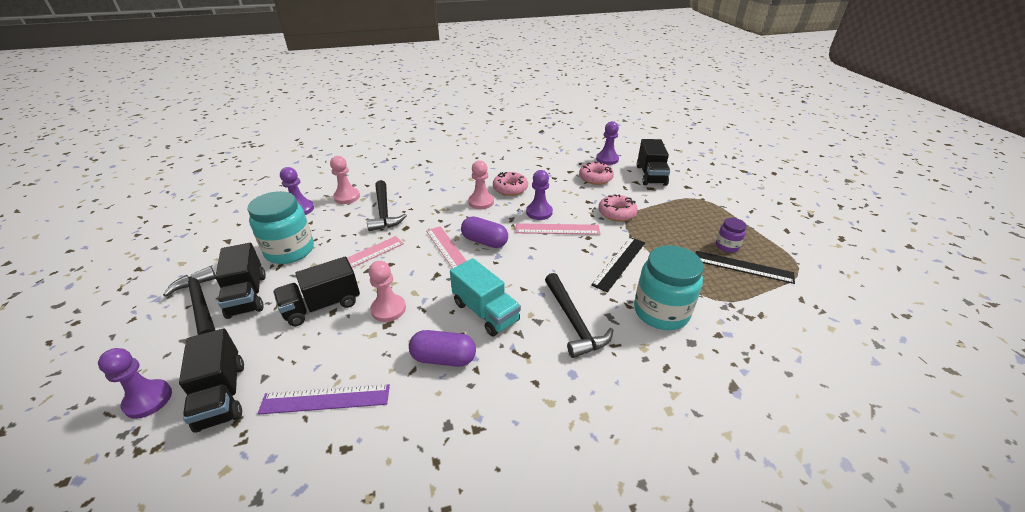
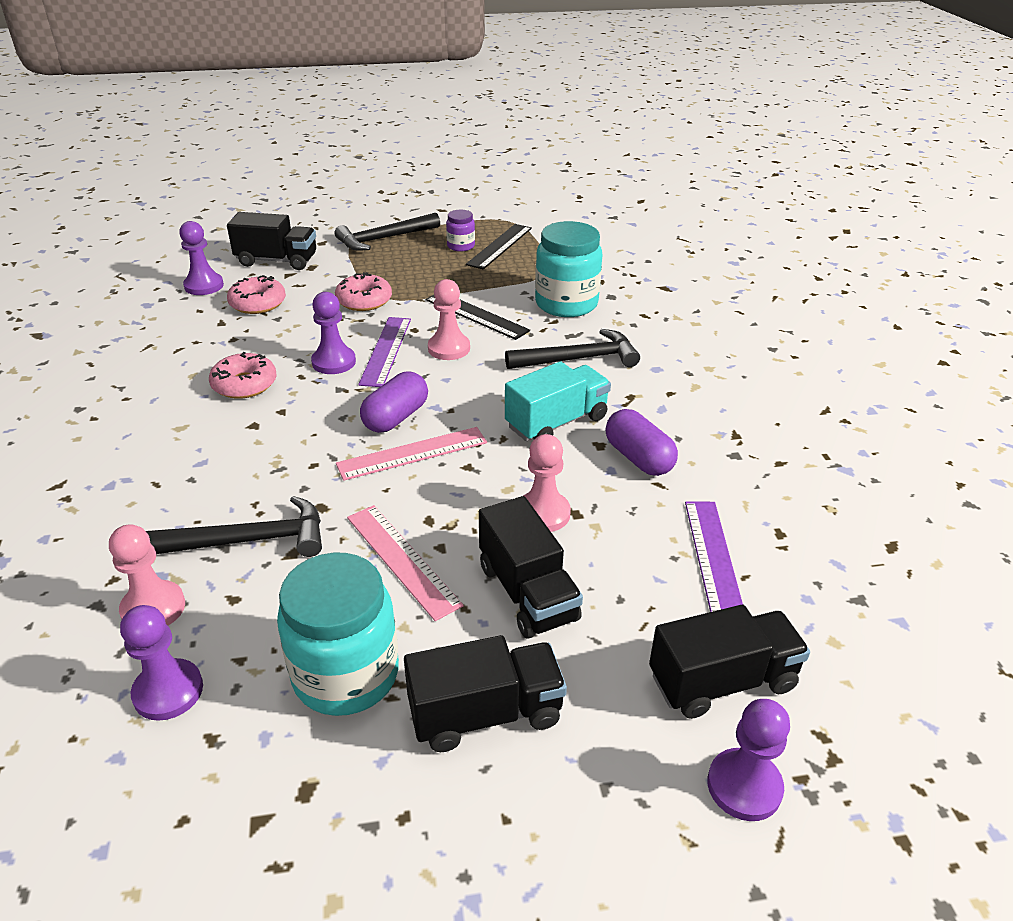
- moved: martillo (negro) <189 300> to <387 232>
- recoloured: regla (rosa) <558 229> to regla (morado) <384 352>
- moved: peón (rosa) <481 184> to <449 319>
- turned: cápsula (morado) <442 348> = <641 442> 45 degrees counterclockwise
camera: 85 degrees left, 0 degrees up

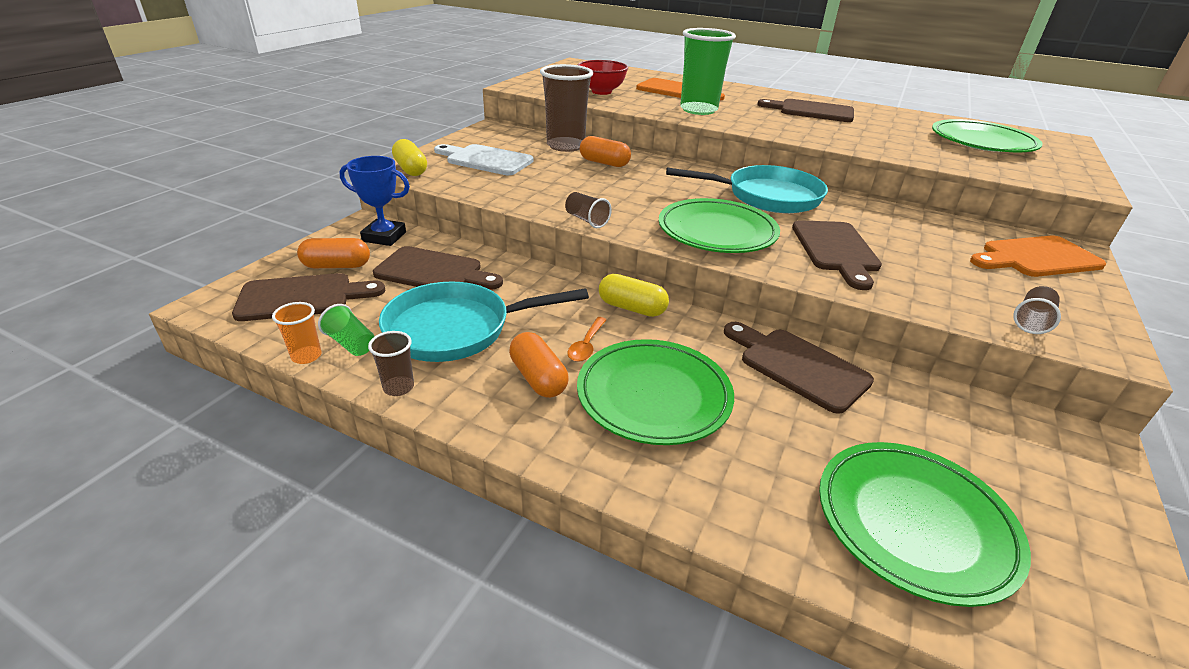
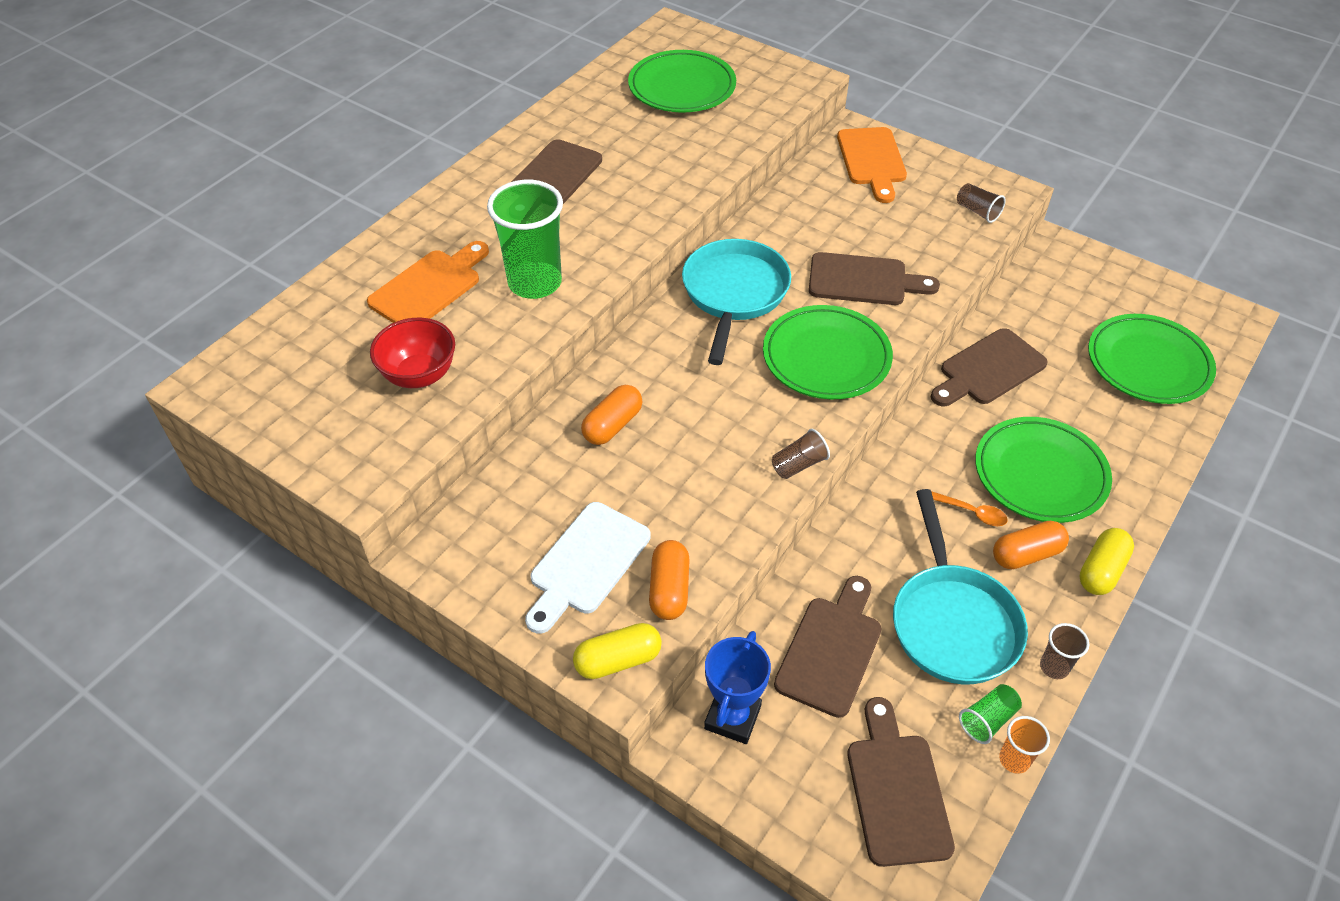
- moved: cápsula (naranja) <333 253> to <669 580>
- moved: cápsula (amarillo) <634 295> to <1106 561>
- removed: vaso (marrón) <566 108>
camera: 80 degrees left, 15 degrees up

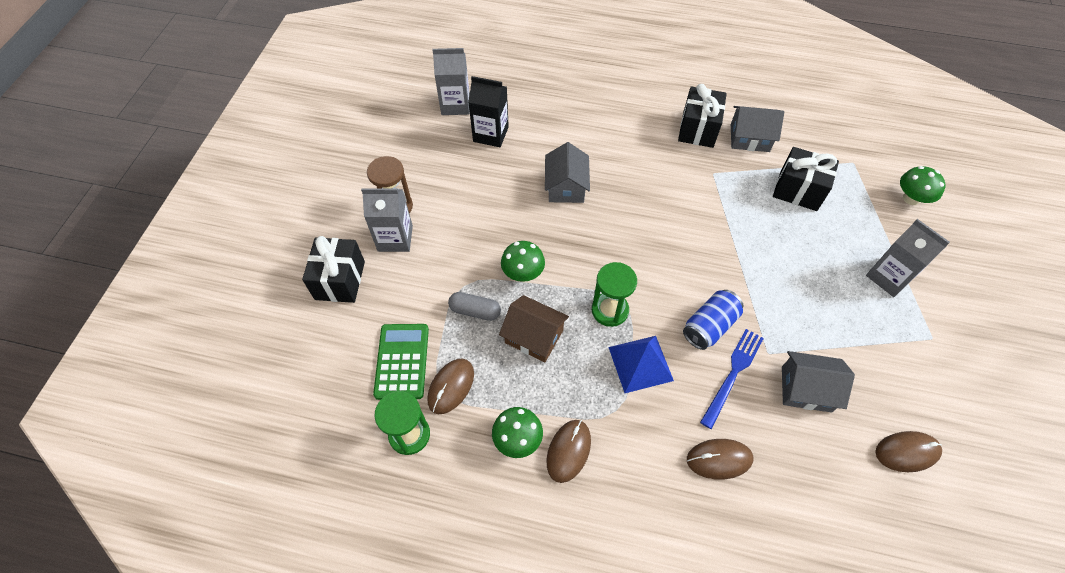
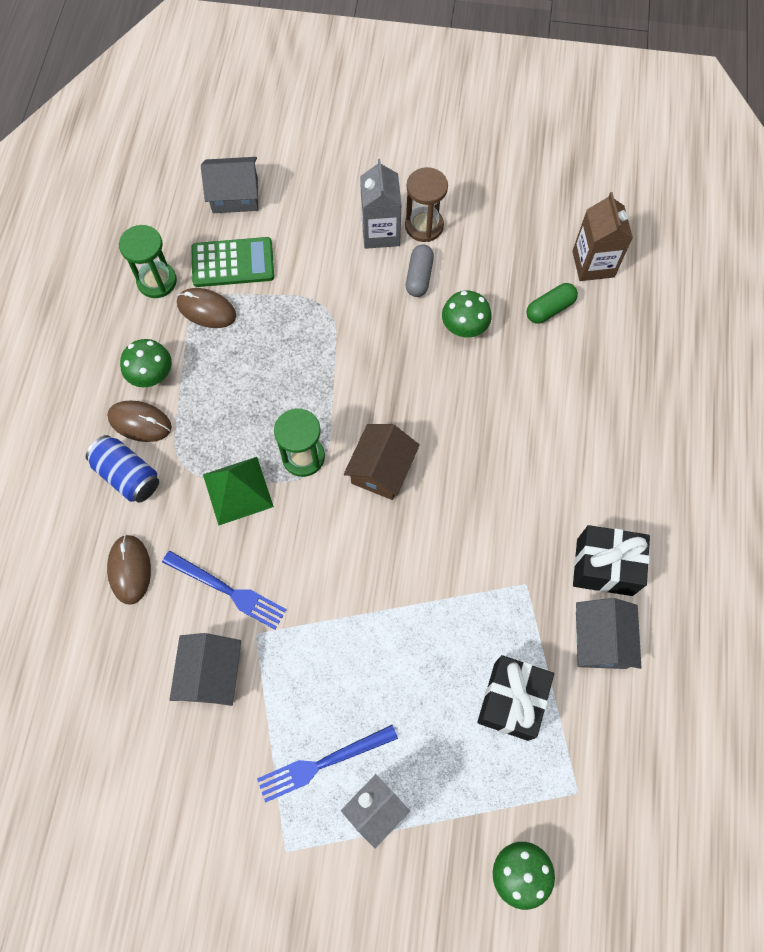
- moved: lata (azul) <713 320> to <122 469>
- moved: casa (gris) <567 172> to <229 185>
- recoloured: pirámide (azul) <641 364> to pirámide (verde) <238 491>
- added: tenedor (azul) <327 764>
- moved: casa (marrón) <534 328> to <382 462>
- moved: cápsula (gris) <474 306> to <420 270>
- moved: seta (verde) <523 261> to <467 314>
- replaced: cartón de leche (negro) <488 111> to cápsula (verde) <552 303>
- recoloured: cartón de leche (gris) <451 81> to cartón de leche (marrón) <602 236>
- removed: regalo (negro) <333 269>
- removed: ratón (marrón) <908 451>
camera: 85 degrees right, 10 degrees up

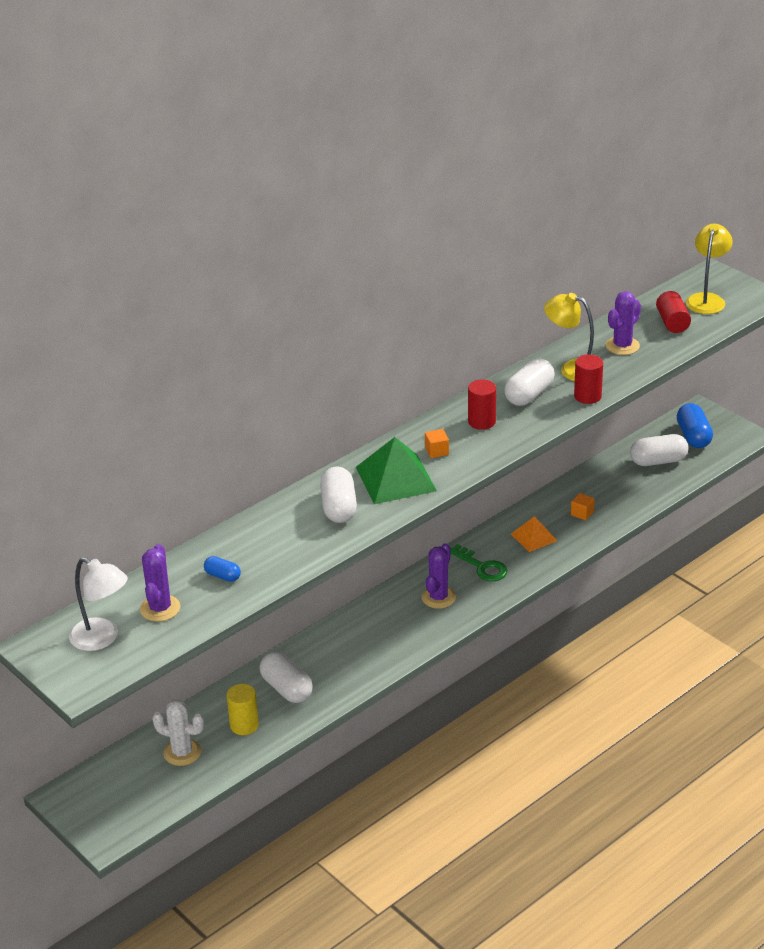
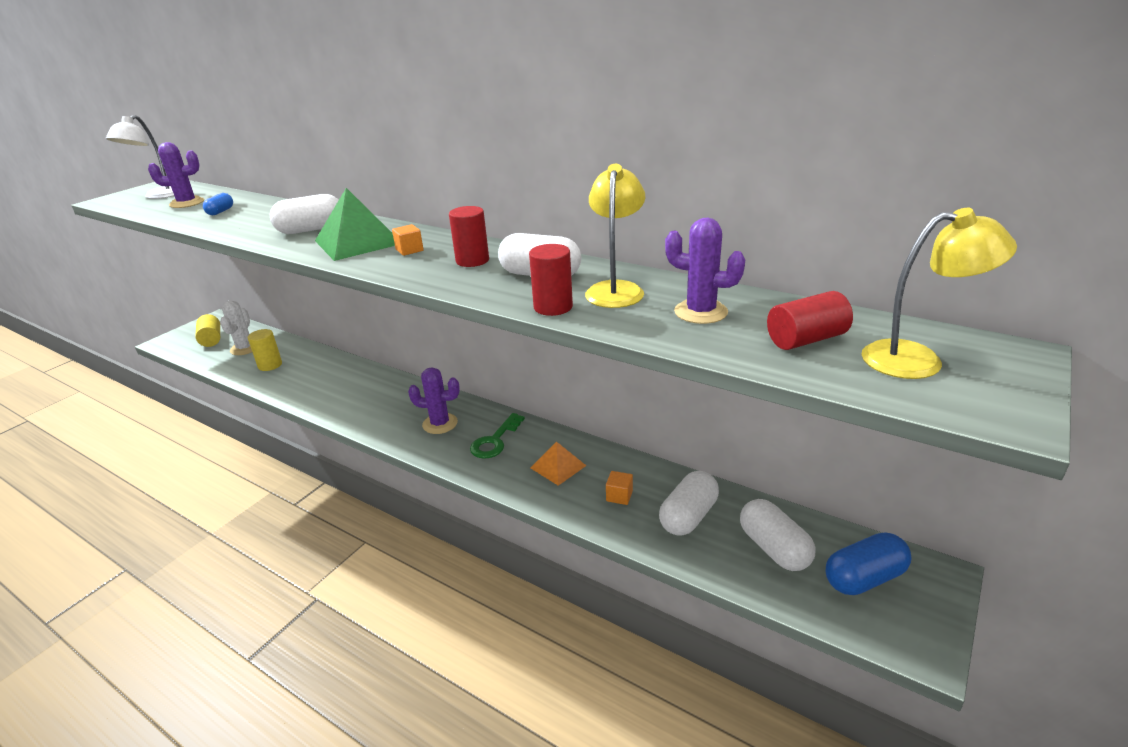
- added: cilindro (amarillo) <207 330>
- moved: cápsula (blanco) <286 677> to <689 503>
camera: 75 degrees right, 5 degrees down

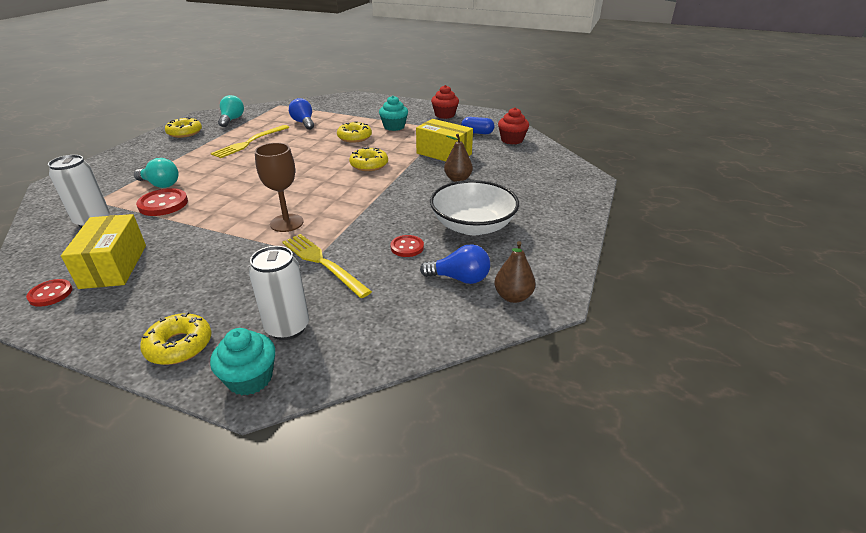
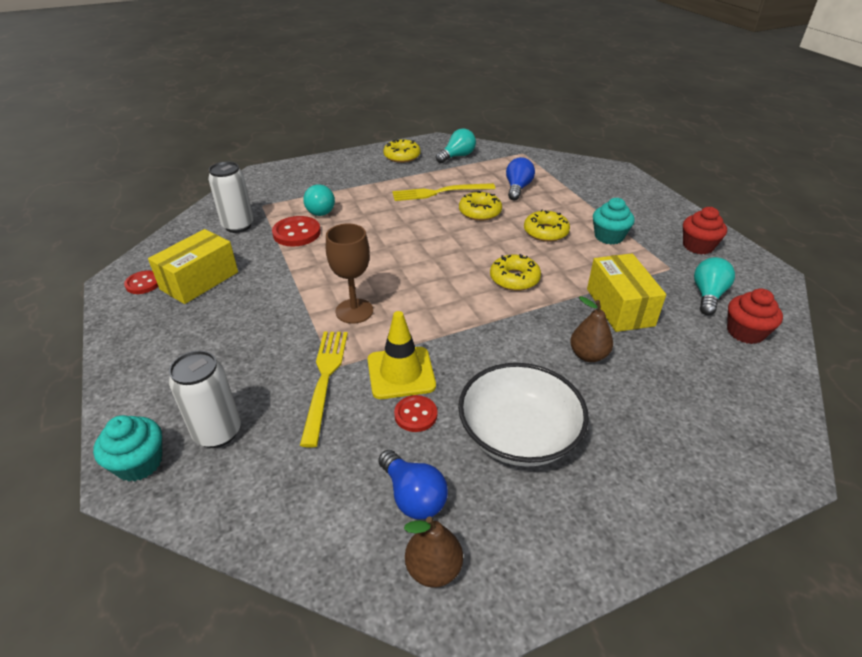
- added: cono de tráfico (amarillo) <402 355>
- moved: rosquilla (amarillo) <175 338> to <480 206>
- replaced: cápsula (azul) <477 125> to bombilla (turquesa) <714 286>
camera: 45 degrees right, 5 degrees up

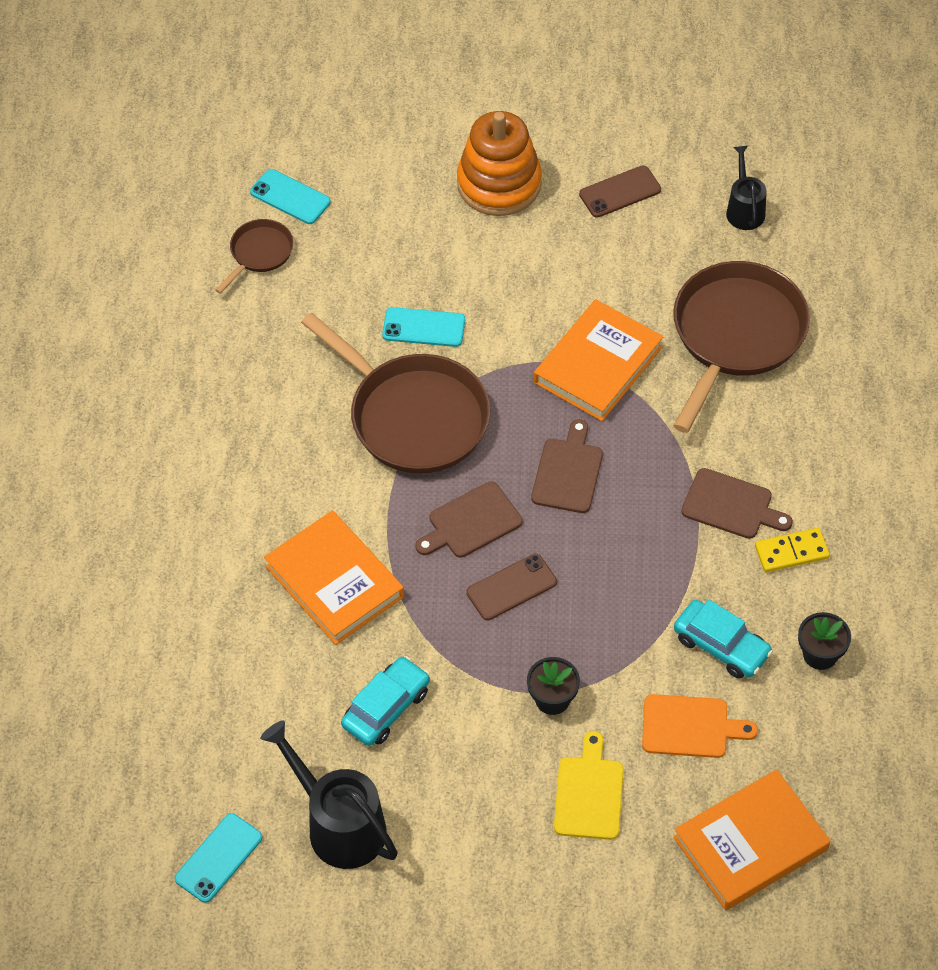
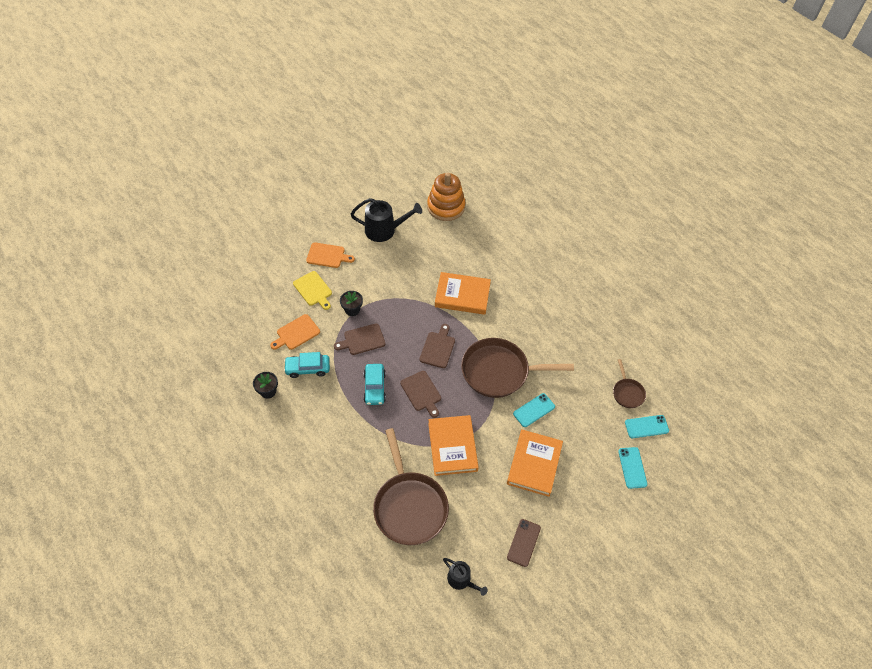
- added: tabla de cortar (naranja) <330 255>
- moved: tabla de cortar (marrón) <737 503> to <359 339>
- moved: coche (turquesa) <385 701> to <374 384>
- moved: juguete apilable (naranja) <499 163> to <446 197>
- moved: libro (naranja) <751 839> to <535 463>
- moved: móvil (turquesa) <218 858> to <633 468>
- removed: móvil (marrón) <512 587>
- removed: ficha de dominó (amarillo) <792 550>
camera: 135 degrees right, 0 degrees up

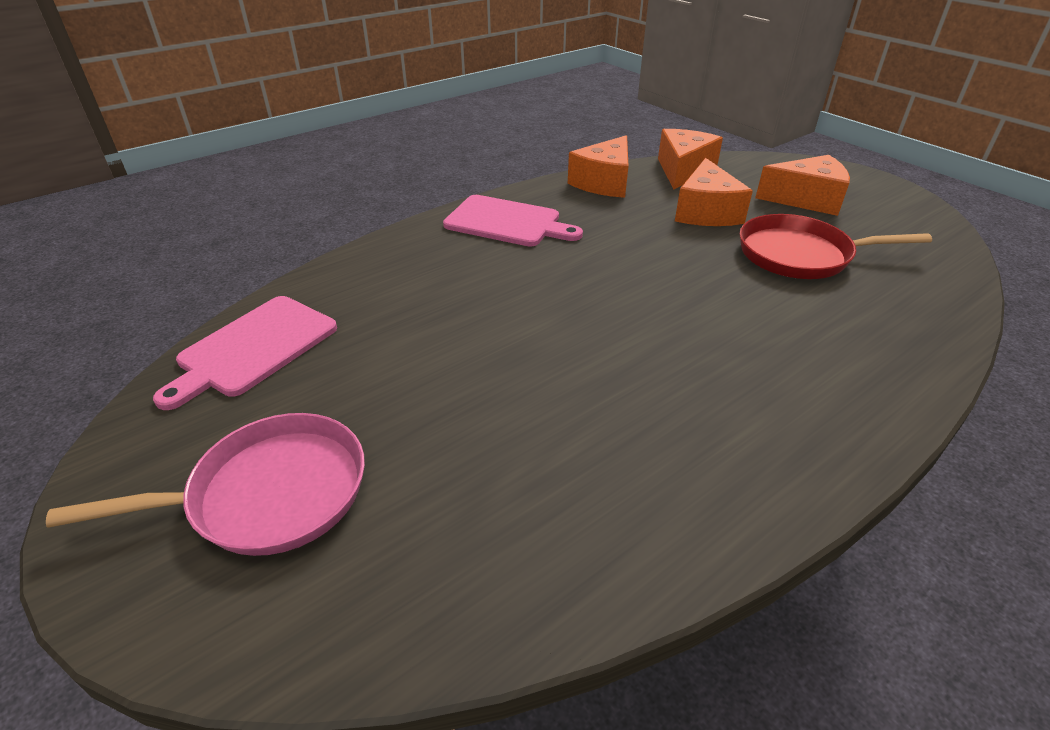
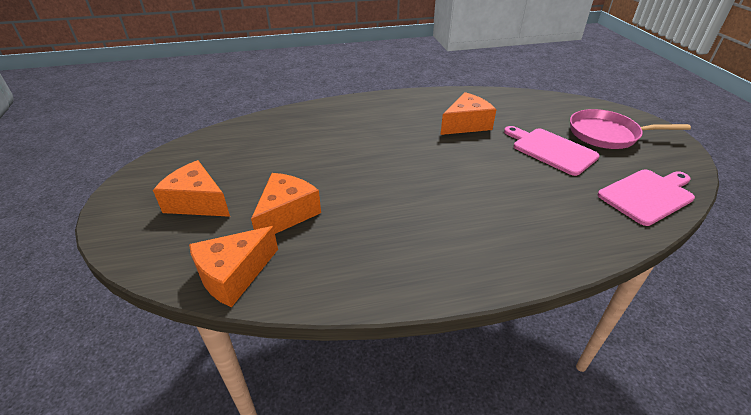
- moved: queso (naranja) <598 166> to <468 113>
- moved: tabla de cortar (rosa) <513 221> to <552 151>
- removed: sartén (rojo) <835 246>
camera: 155 degrees left, 0 degrees up

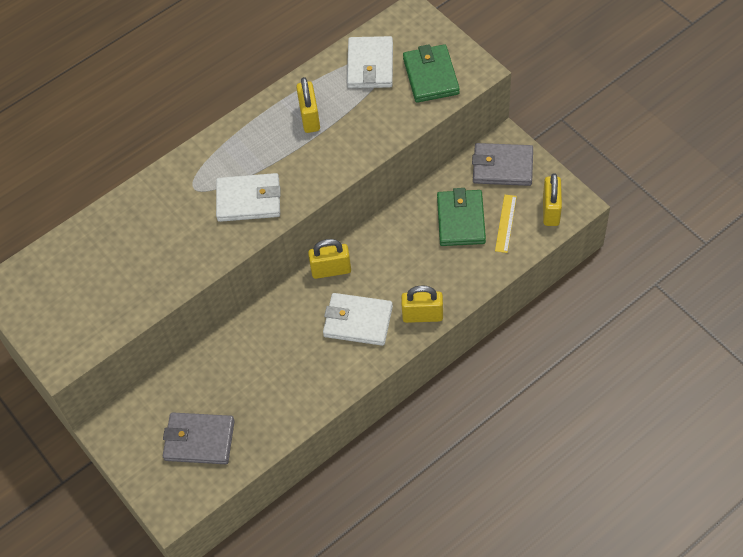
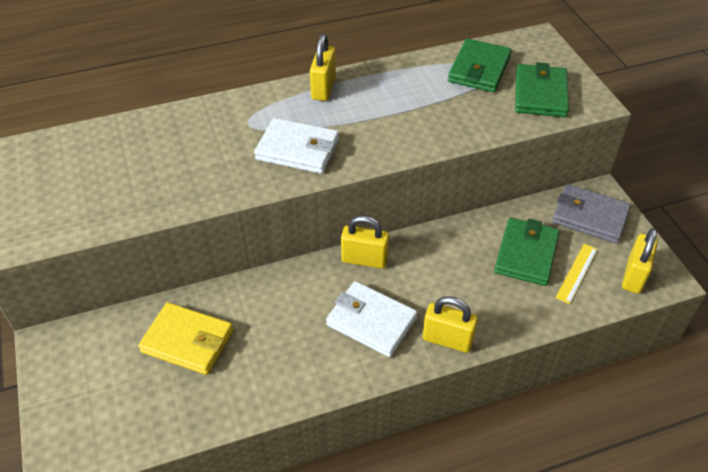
- added: cartera (amarillo) <185 338>
- moved: candado (amarillo) <308 105> to <323 67>
- recoloured: cartera (blanco) <370 62> to cartera (verde) <480 65>
- removed: cartera (gris) <199 438>
camera: 15 degrees right, 10 degrees down

